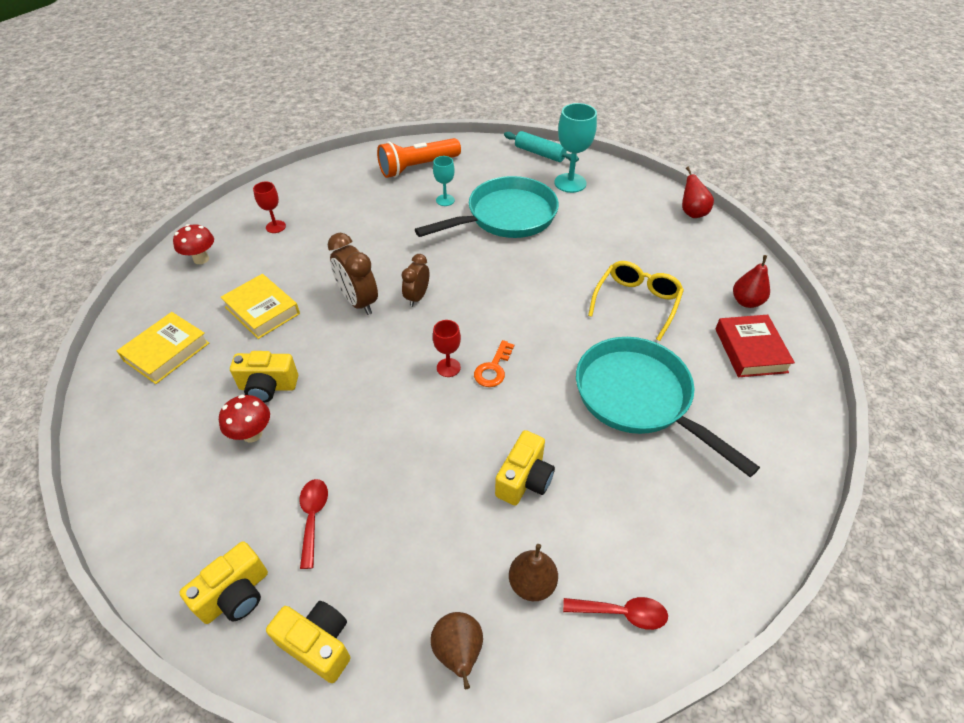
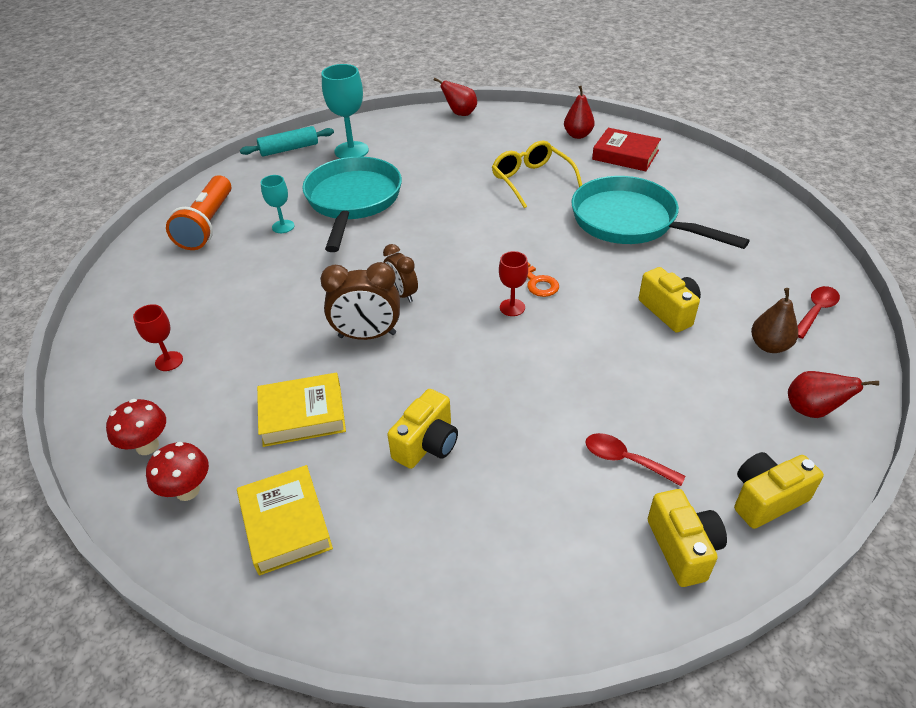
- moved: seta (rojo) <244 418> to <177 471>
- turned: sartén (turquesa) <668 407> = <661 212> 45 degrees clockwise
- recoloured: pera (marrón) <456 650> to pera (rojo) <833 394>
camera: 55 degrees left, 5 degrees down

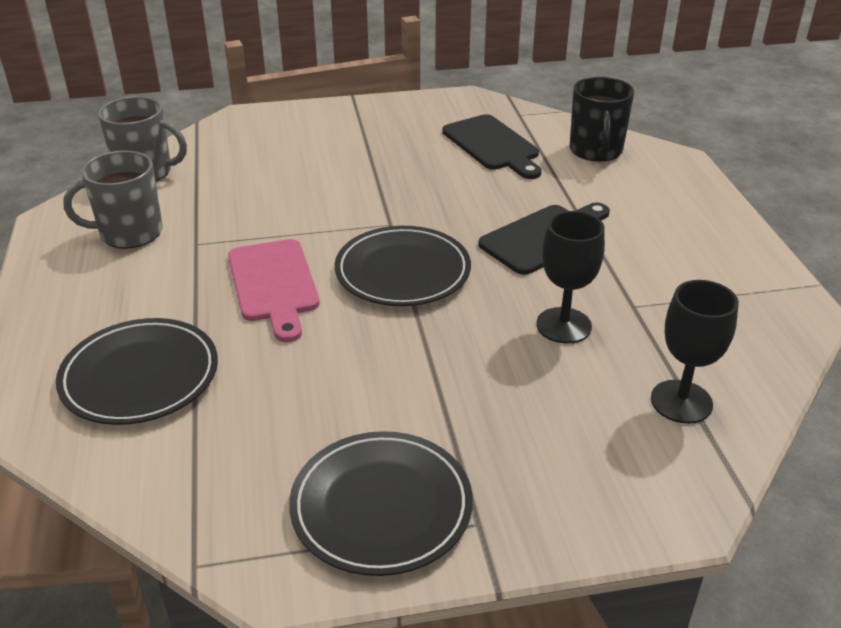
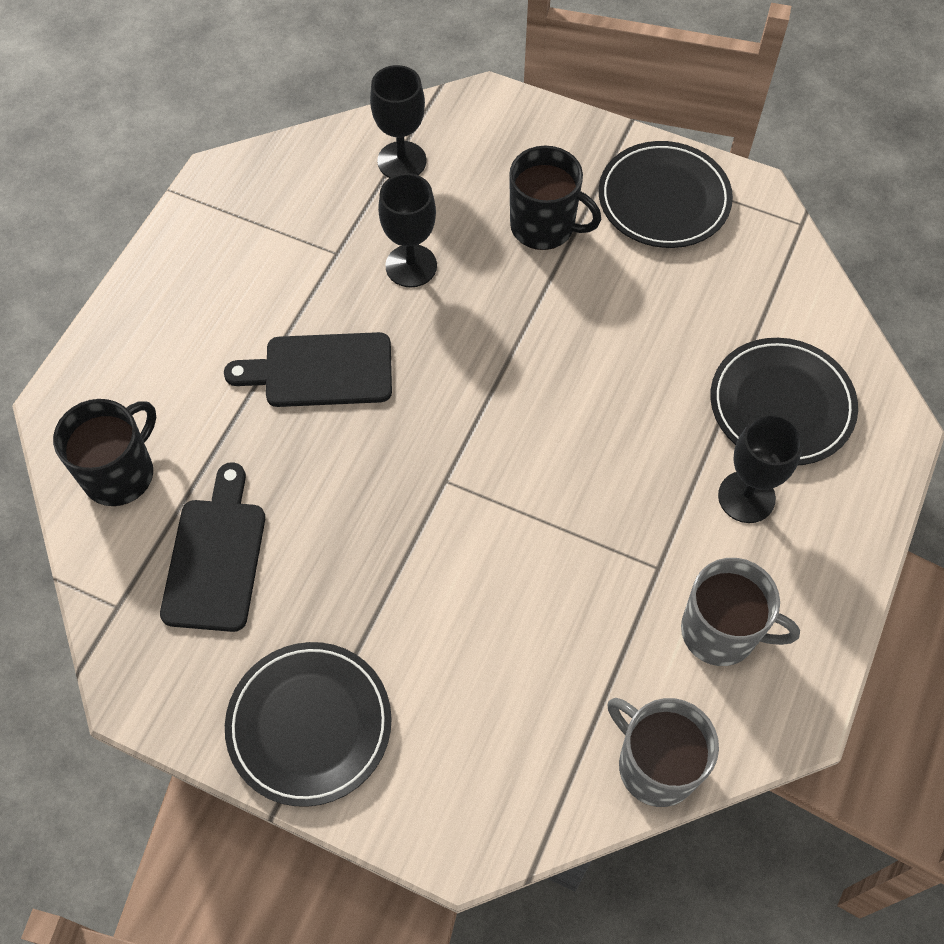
- moved: plato (negro) <403 266> to <308 724>
- added: taza (negro) <555 198>
- added: copa (negro) <760 468>
- removed: tabla de cortar (rosa) <274 290>
camera: 145 degrees left, 25 degrees up

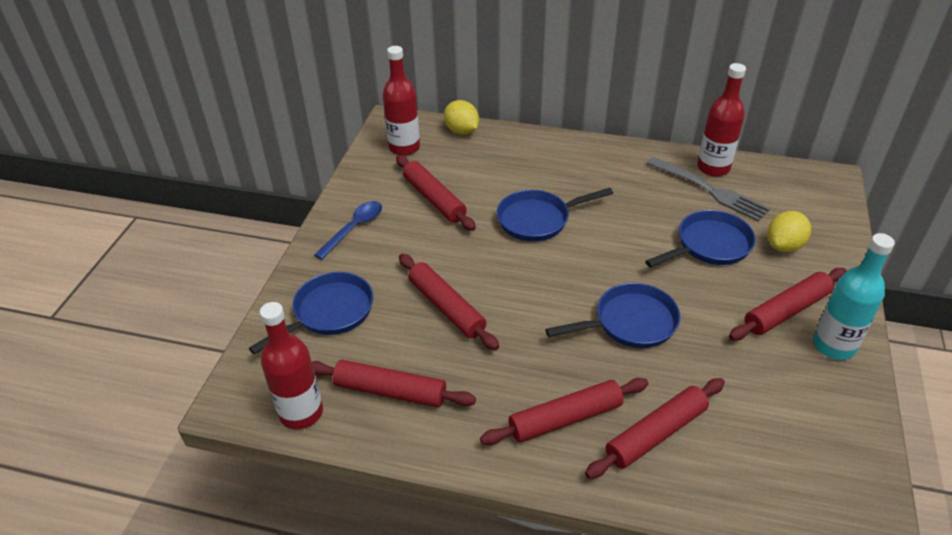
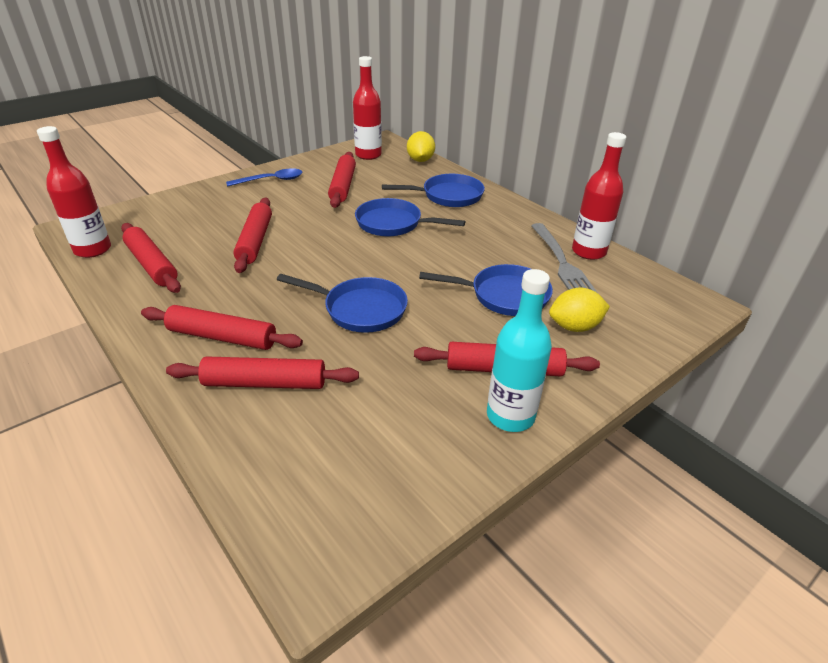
- moved: sartén (azul) <311 313> to <433 190>
camera: 35 degrees right, 5 degrees down

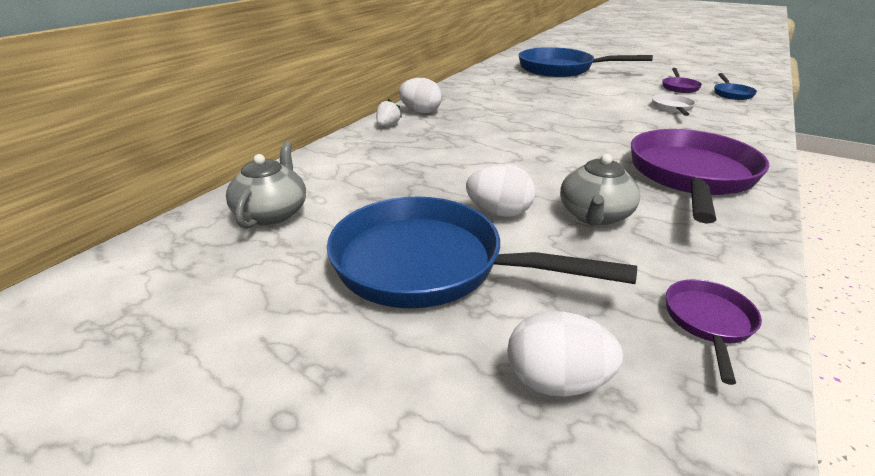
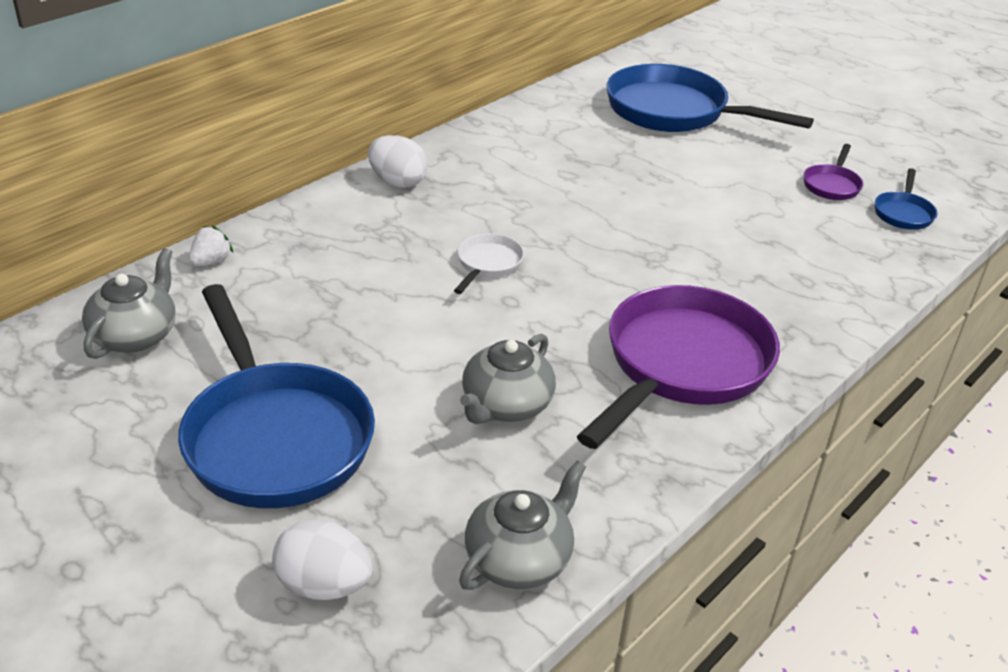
- turned: sartén (azul) <482 252> = <276 396> 150 degrees counterclockwise
- moved: fresa (blanco) <389 112> to <211 245>
- moved: sartén (blanco) <674 105> to <489 263>
- replaced: sartén (morado) <714 332> to tetera (gris) <522 525>
- removed: huevo (blanco) <501 190>
camera: 10 degrees right, 5 degrees up

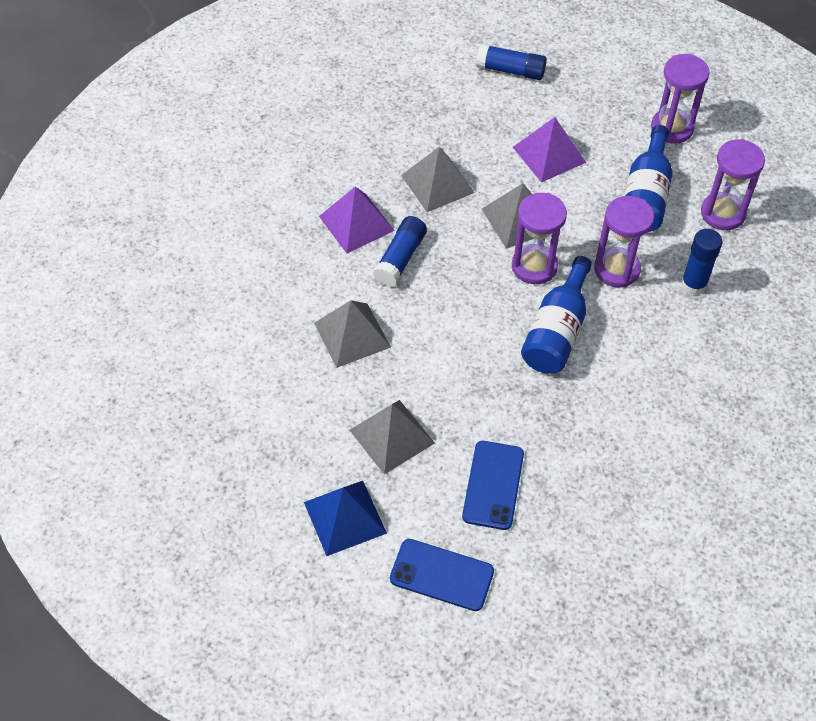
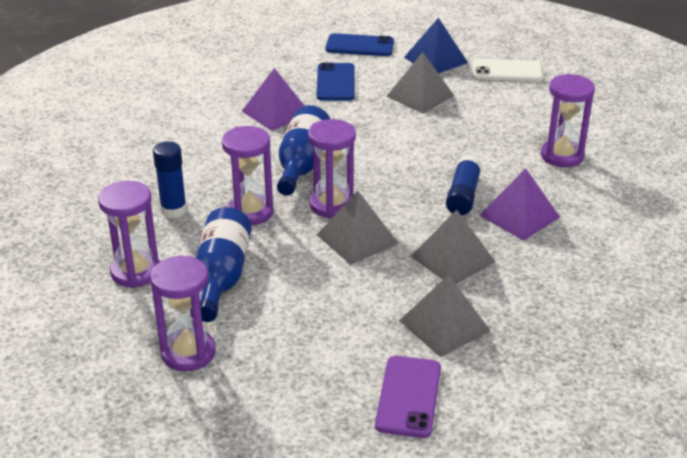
- moved: pirámide (morado) <549 150> to <273 99>
- replaced: barra de pegamento (azul) <511 62> to móvil (morado) <408 397>
- moved: pirámide (gris) <352 334> to <445 316>
- added: móvil (blanco) <507 70>
- added: reloj de arena (morado) <568 120>
camera: 170 degrees right, 20 degrees down

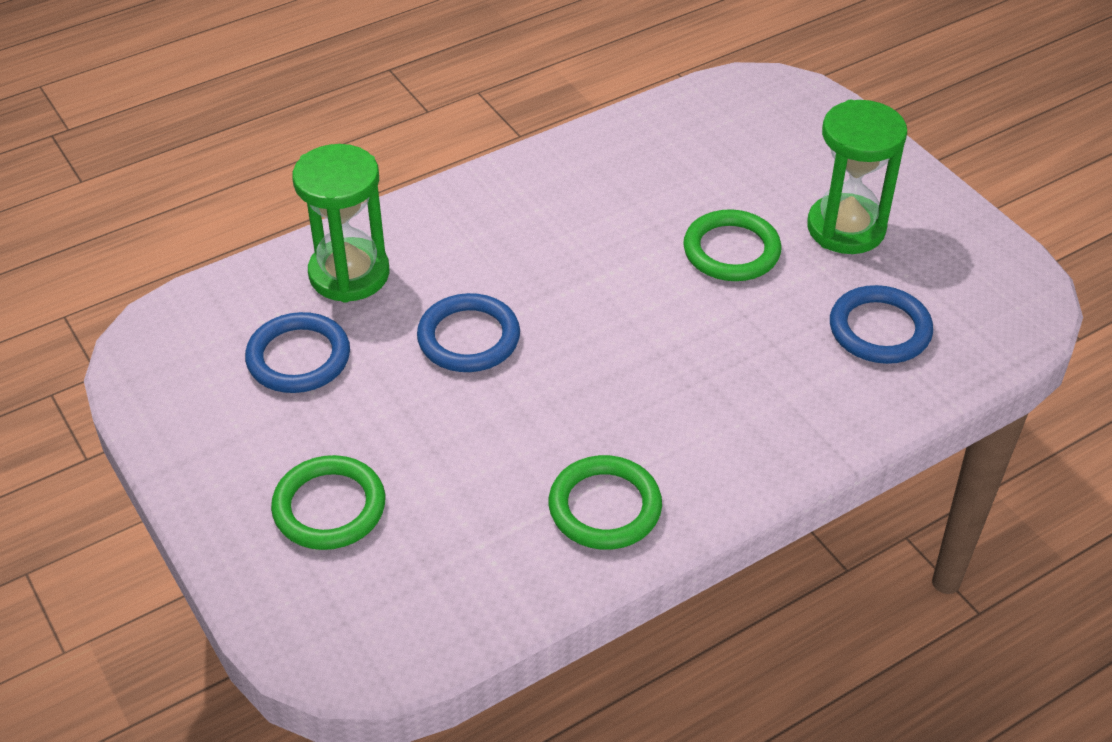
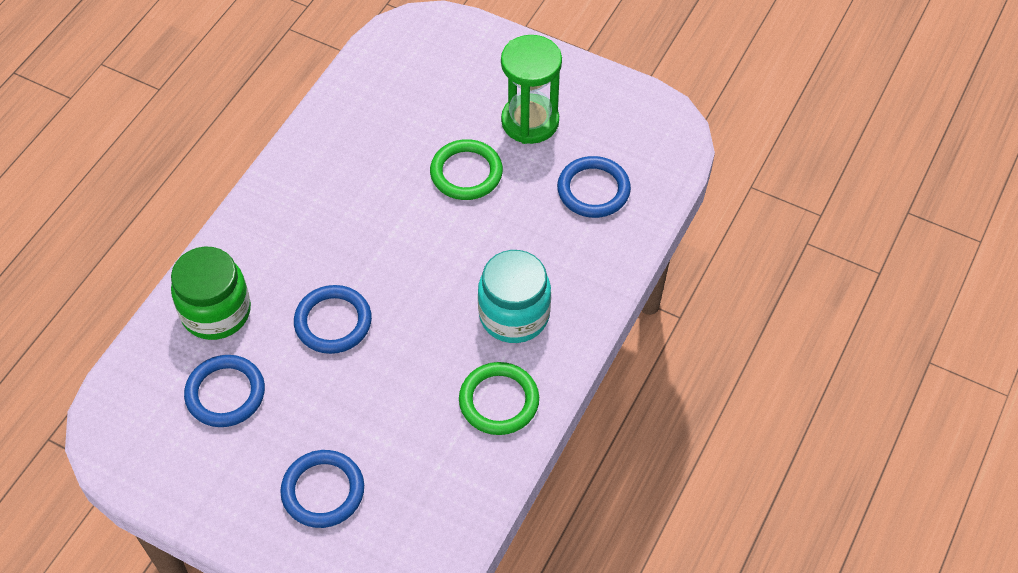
- replaced: reloj de arena (verde) <341 223> to tarro (verde) <211 293>
- recoloured: anillo (verde) <328 502> to anillo (azul) <322 489>
- added: tarro (turquesa) <514 296>
camera: 30 degrees left, 10 degrees up

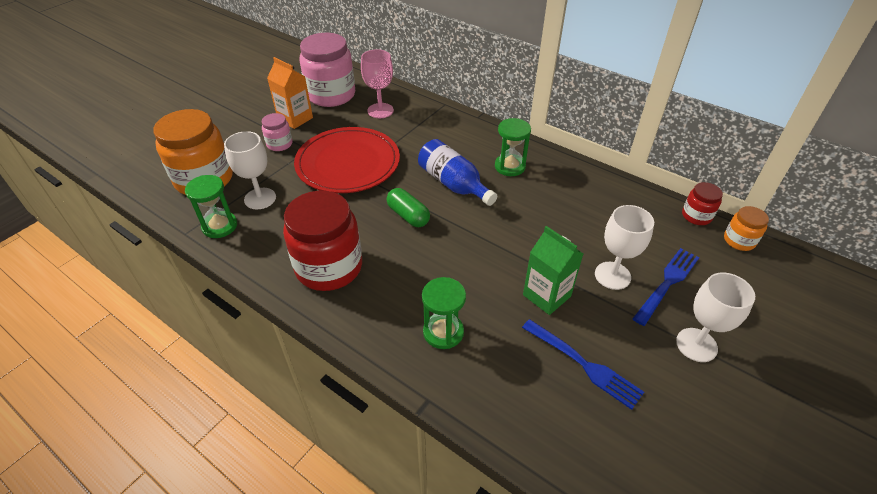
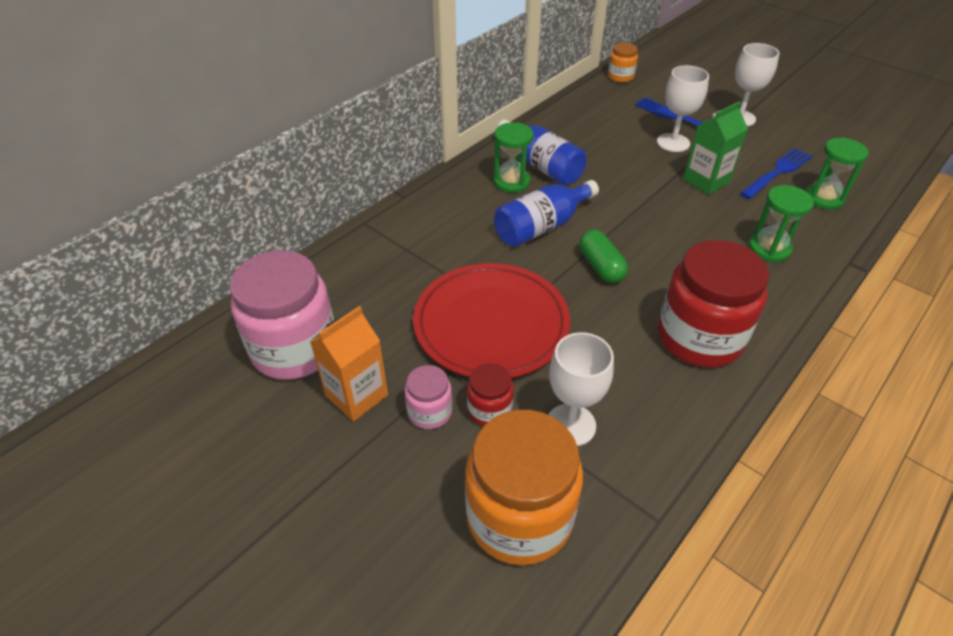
- moved: tarro (rojo) <702 203> to <490 394>
- added: botella (azul) <541 152>
- turned: cápsula (verde) <408 207> = <603 256> 75 degrees counterclockwise
- moved: reloj de arena (verde) <211 206> to <837 174>
- removed: copa (rosa) <377 83>
camera: 85 degrees left, 0 degrees up

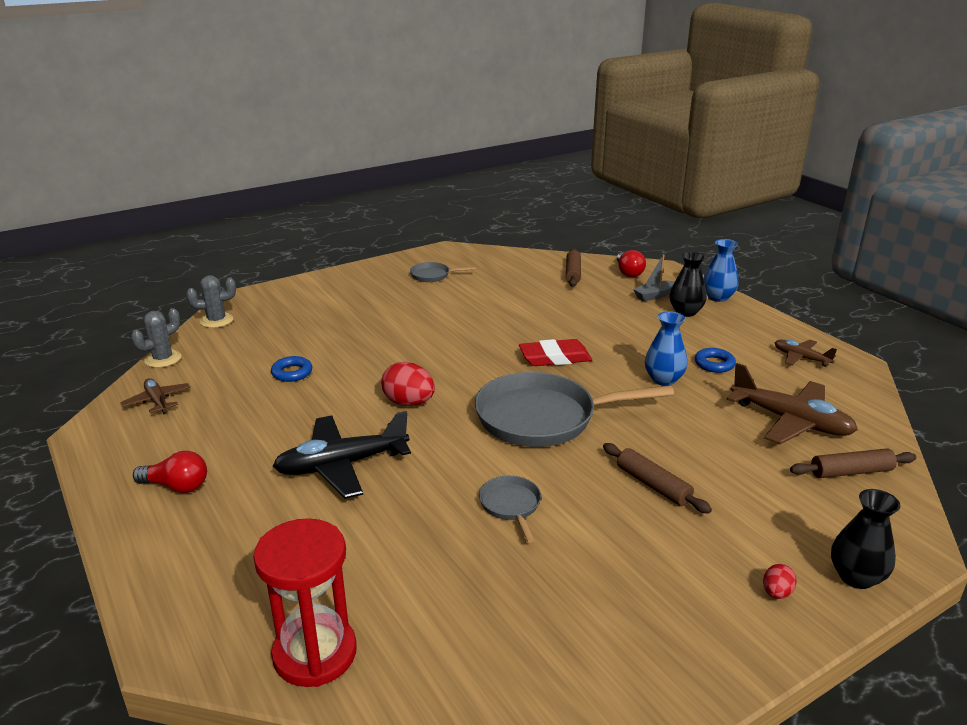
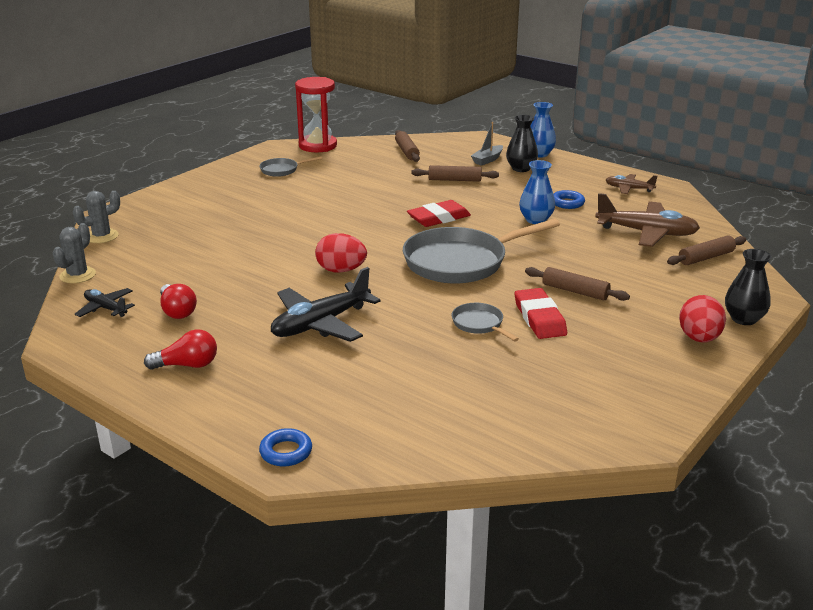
- recoloured: avión (marrón) <155 396> to avión (negro) <105 302>
- moved: bombilla (rojo) <631 263> to <178 301>
- moved: anillo (azul) <291 369> to <285 447>
- moved: reloj de arena (rojo) <305 602> to <316 114>
- added: rodillo (marrón) <455 173>
- added: goma de borrar (rojo) <541 313>
- resized: huevo (rojo) <780 581> = <702 318> x1.93
camera: 20 degrees left, 0 degrees up

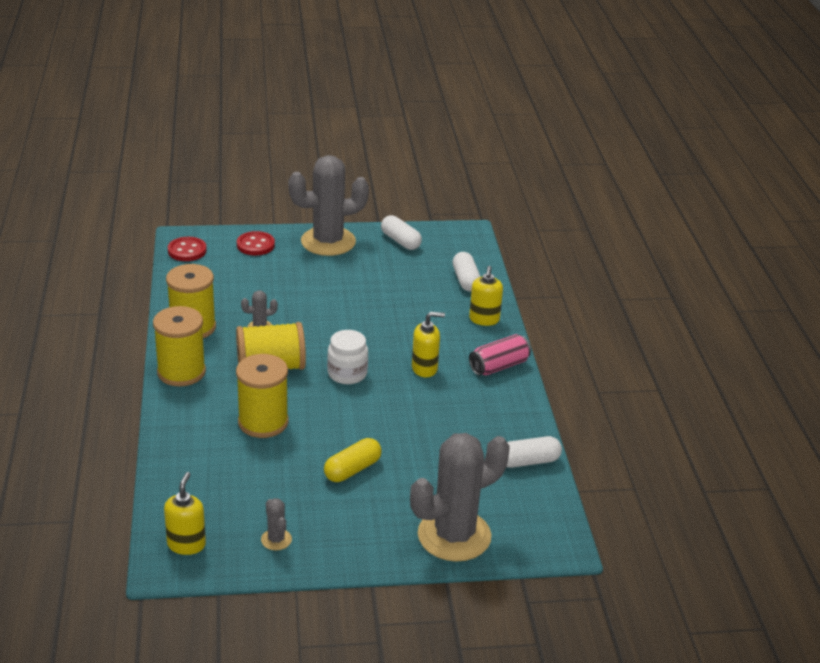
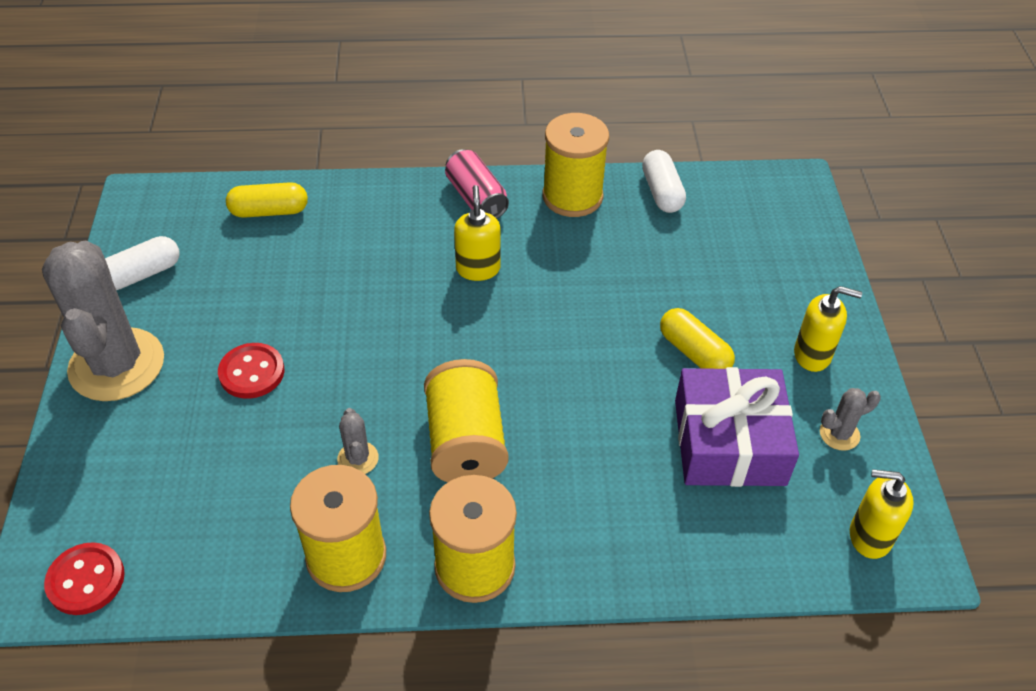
- moved: botón (rojo) <256 243> to <251 371>
- recoloured: cápsula (blanco) <466 272> to cápsula (amarillo) <267 200>
- moved: carrete (amarillo) <262 396> to <575 165>
- added: regalo (morado) <737 427>
- moved: dispensador de jabón (amarillo) <486 296> to <828 329>
- removed: tarro (blanco) <347 357>
- removed: cactus (gris) <459 497>
camera: 85 degrees left, 15 degrees up

